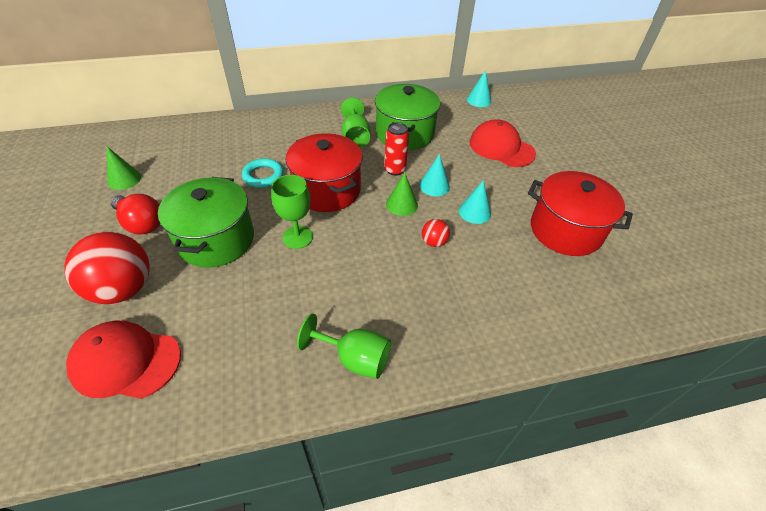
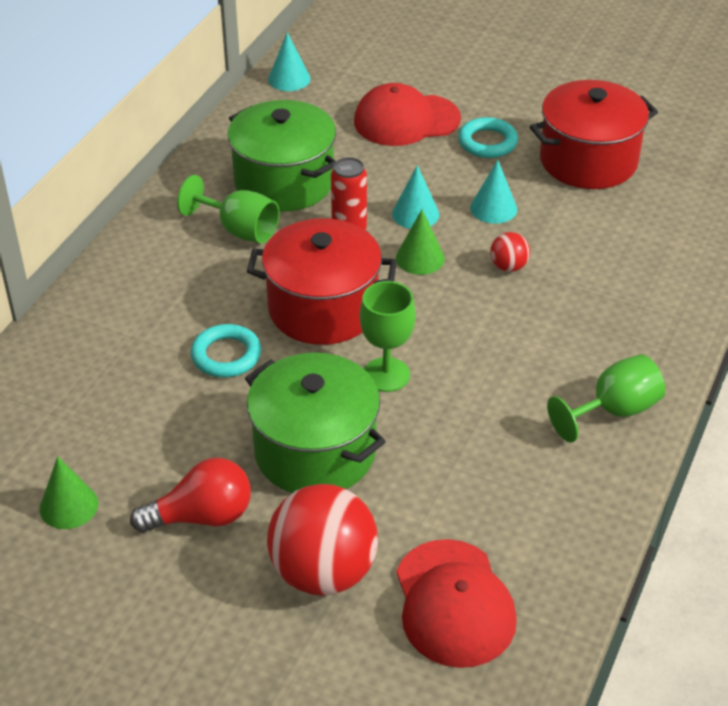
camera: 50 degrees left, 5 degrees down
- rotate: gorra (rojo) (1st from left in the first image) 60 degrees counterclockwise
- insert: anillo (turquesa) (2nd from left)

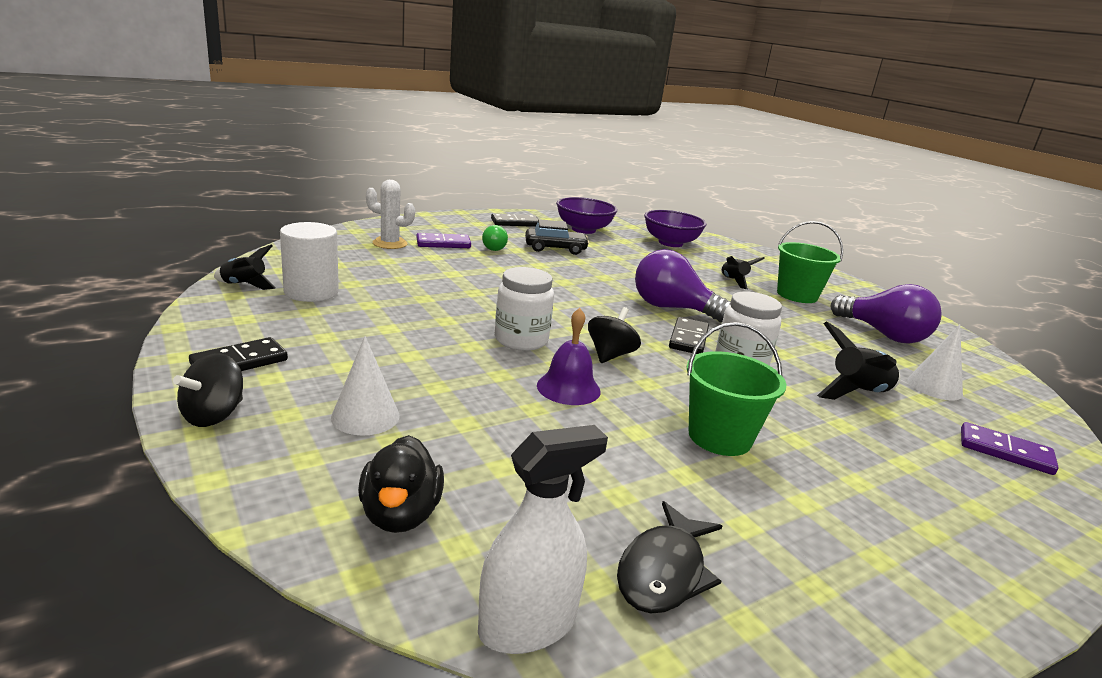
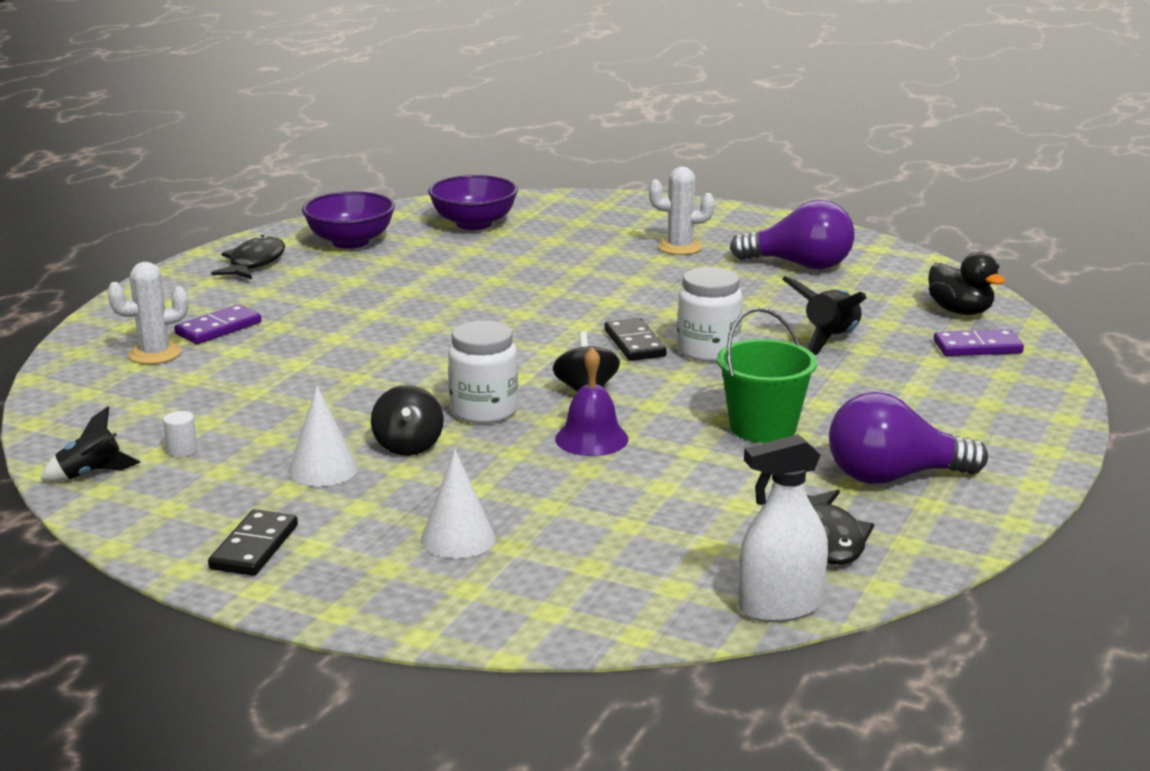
camera: 30 degrees left, 0 degrees up
- replace: ficha de dominó (negro) (2nd from left) to pez (negro) (1st from left)
- delete: coche (negro)
- replace: balde (verde) (2nd from left) to cactus (blanco) (2nd from left)
- resize: cilindro (blanco) x0.41
- delete: bombilla (verde)
- move: bombilla (morado) (1st from left in the first image) to bombilla (morado) (2nd from left)
- delete: cohete (negro) (2nd from left)
- move: cono (blanco) (2nd from left in the first image) to cono (blanco) (1st from left)
- move: peonza (negro) (1st from left)
- rotate: pulverizador (blanco) 135 degrees counterclockwise
- move: pato (negro)

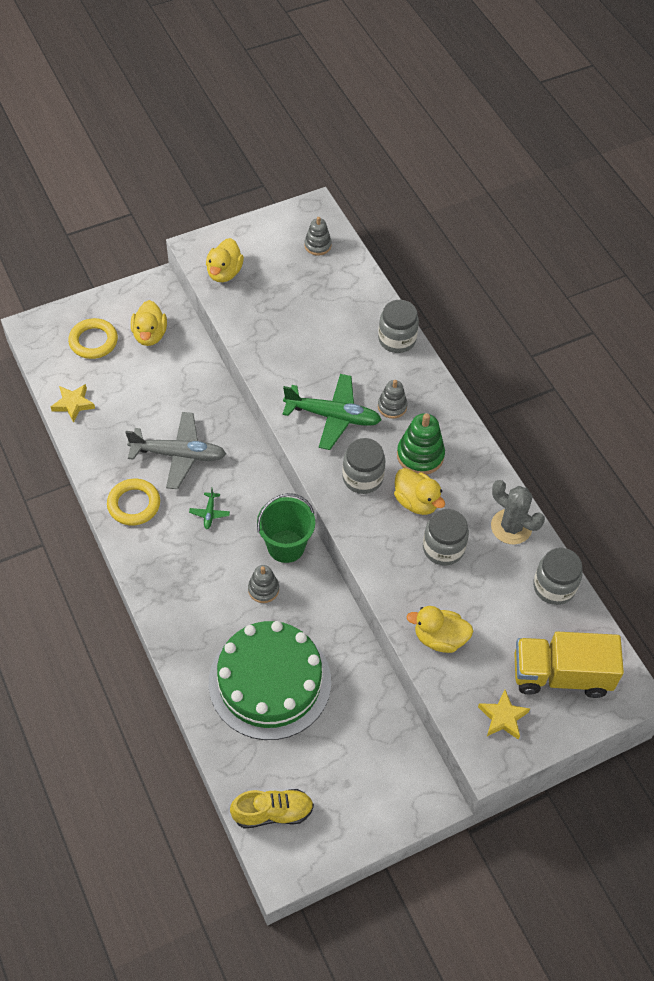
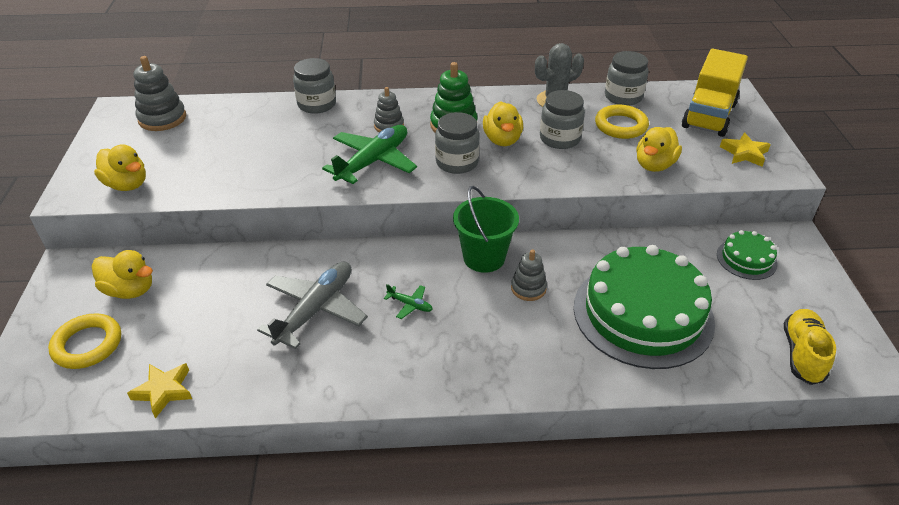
camera: 65 degrees left, 15 degrees down
- resize: juguete apilable (gris) (2nd from left in the first image) x1.57
- rotate: pato (amarillo) (3rd from left) 105 degrees clockwise
- move: anillo (amarillo) (2nd from left)
- insert: tarta (verde) (2nd from left)

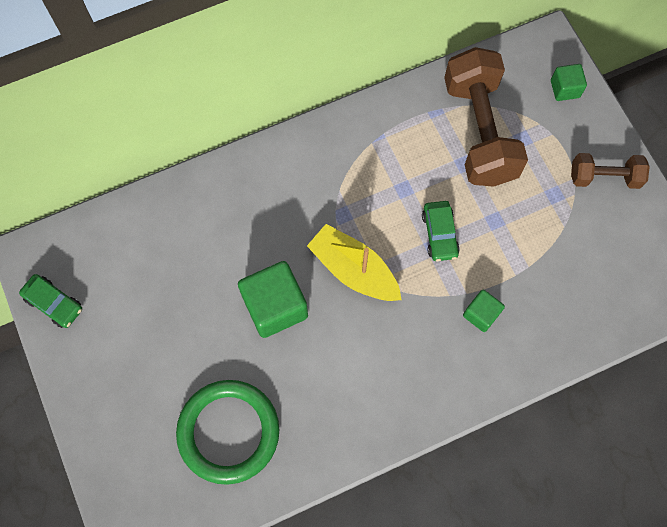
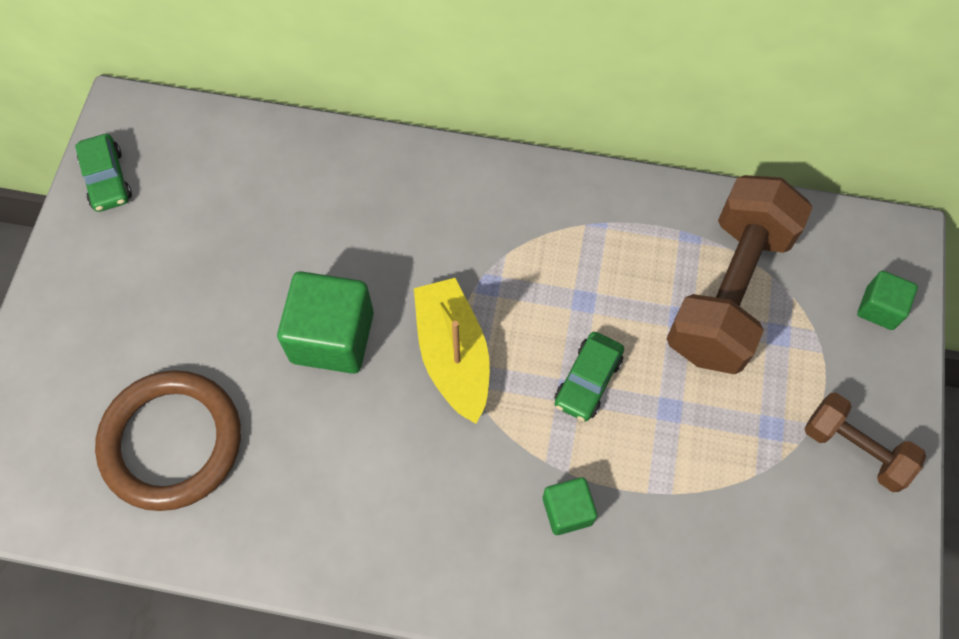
camera: 35 degrees right, 5 degrees down
- recolor: anillo (verde) to anillo (marrón)

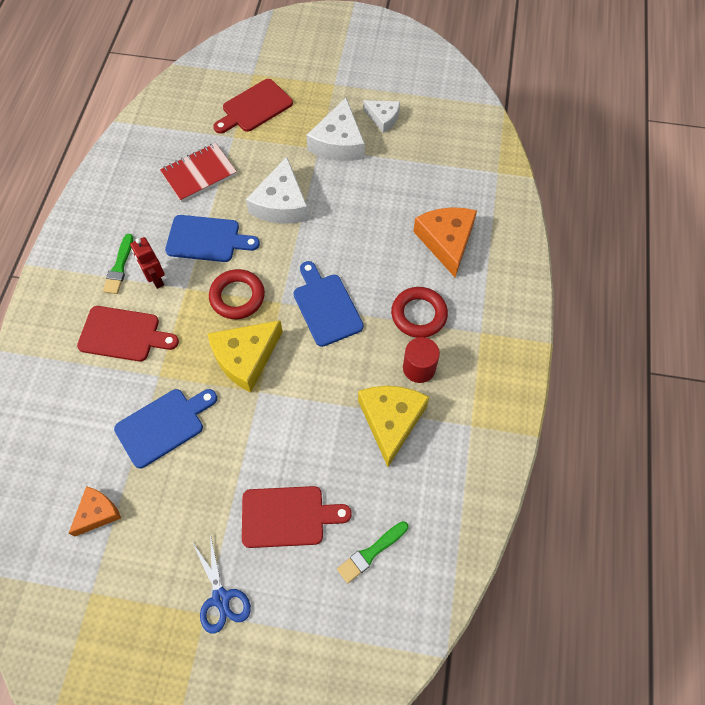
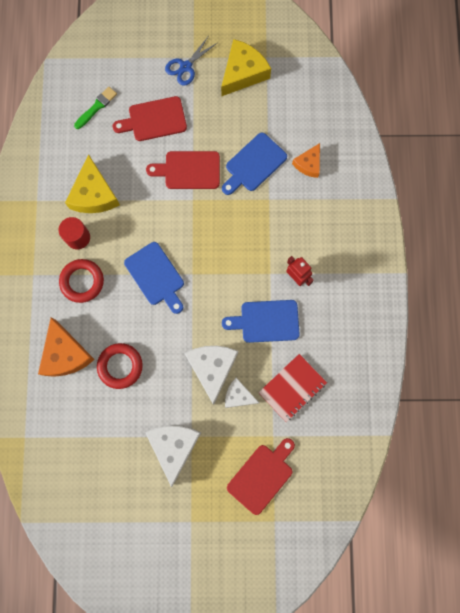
camera: 170 degrees right, 15 degrees up
- move: queso (blanco) (3rd from left)
- delete: pincel (verde) (1st from left)
- move: anillo (rojo) (1st from left in the first image) to anillo (rojo) (2nd from left)
- move: tabla de cortar (rojo) (1st from left in the first image) to tabla de cortar (rojo) (2nd from left)
- move: queso (amarillo) (1st from left in the first image) to queso (amarillo) (2nd from left)
- move: queso (naranja) (1st from left in the first image) to queso (naranja) (2nd from left)
- rotate: tijeras (azul) 105 degrees counterclockwise

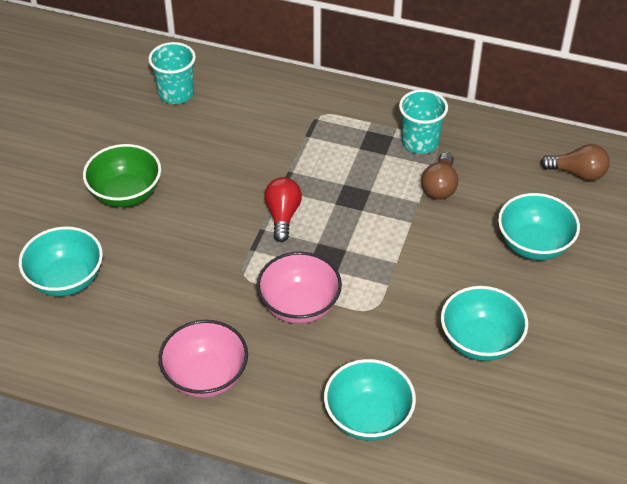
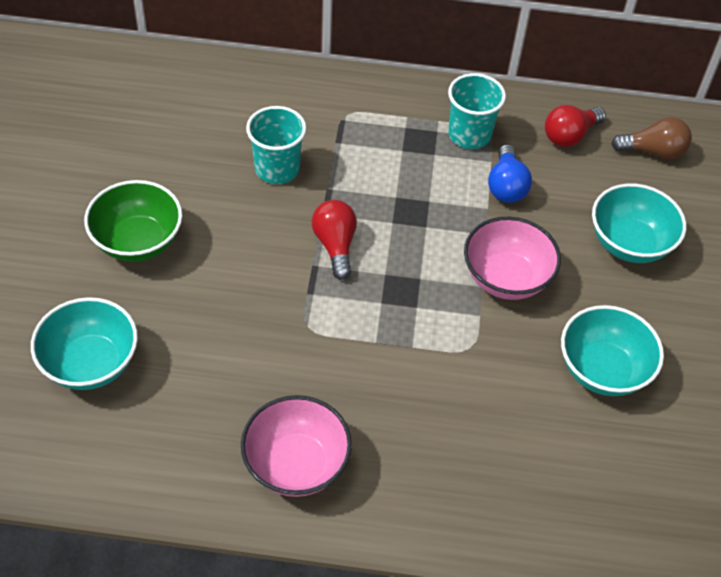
camera: 15 degrees left, 5 degrees up
- move: vaso (turquesa) (1st from left)
- recolor: bombilla (marrón) (1st from left) to bombilla (azul)
- move: cuenco (rosa) (2nd from left)
- delete: cuenco (turquesa) (2nd from left)
- insert: bombilla (rojo) (2nd from left)

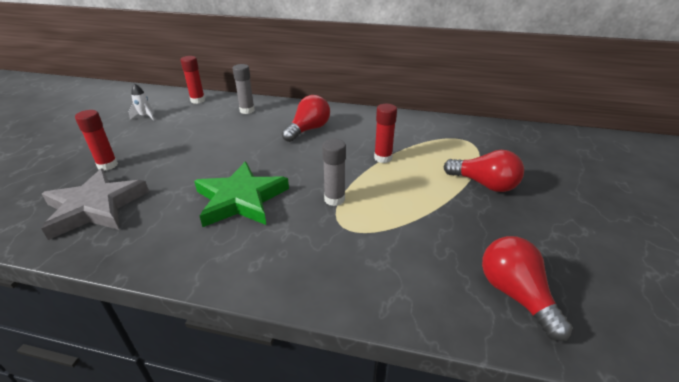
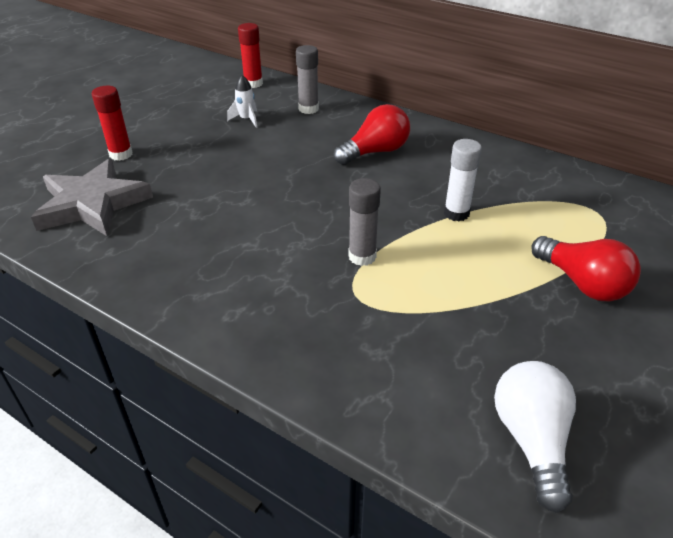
camera: 20 degrees right, 5 degrees up
- move: cohete (blanco)
- recolor: barra de pegamento (rojo) (3rd from left) to barra de pegamento (blanco)
- delete: estrella (verde)
- recolor: bombilla (rojo) (3rd from left) to bombilla (blanco)

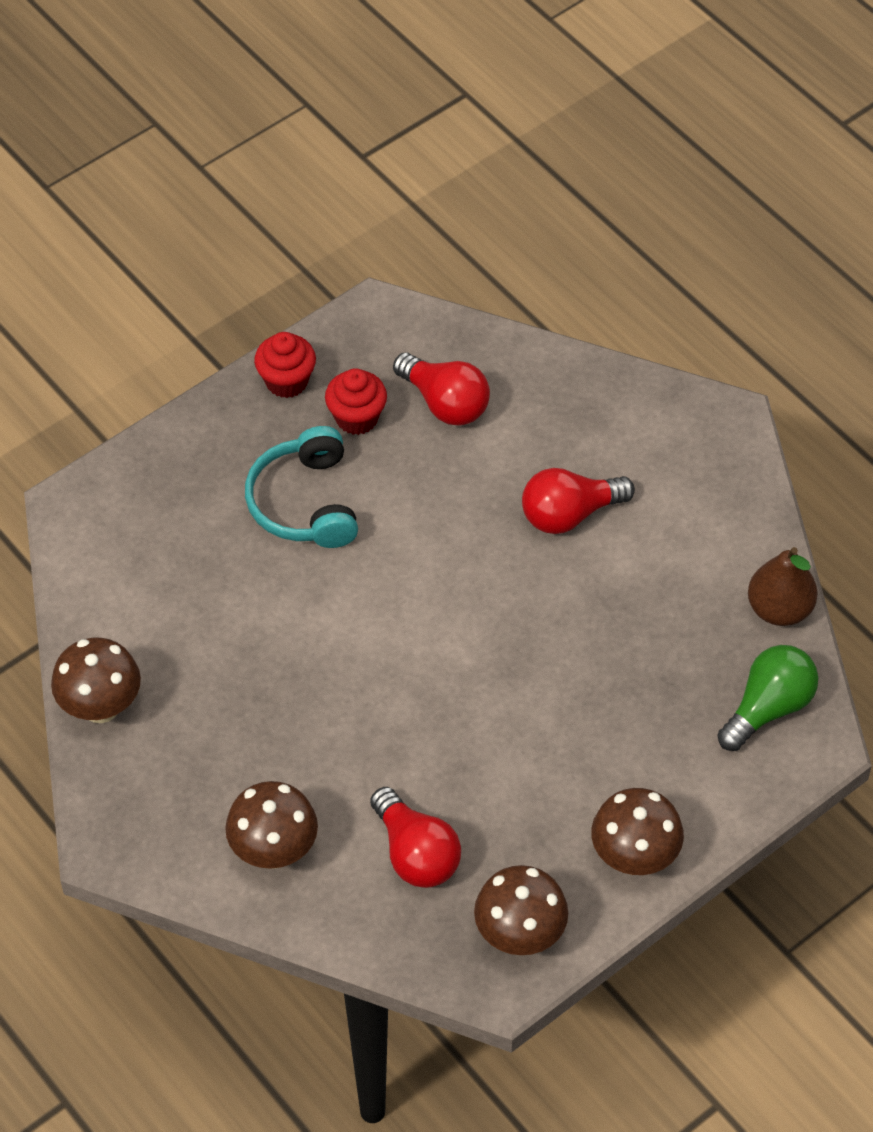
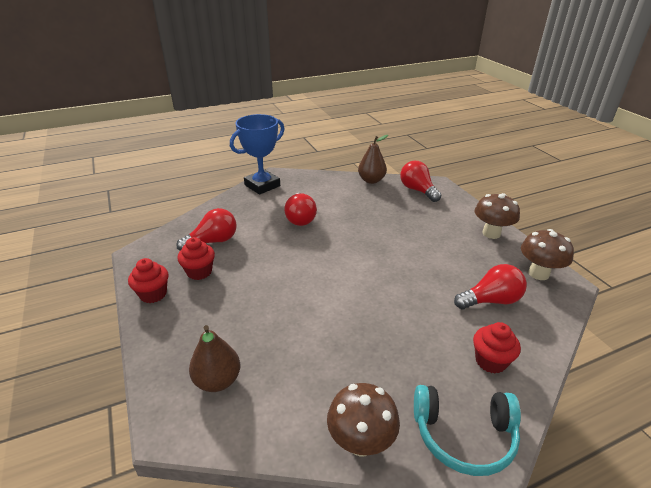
camera: 75 degrees left, 20 degrees down
- move: auriculares (turquesa)
- recolor: bombilla (verde) to bombilla (rojo) (3rd from left)
- replace: seta (marrón) (2nd from left) to magdalena (rojo) (3rd from left)
- insert: trofeo (azul)
- insert: pera (marrón) (1st from left)

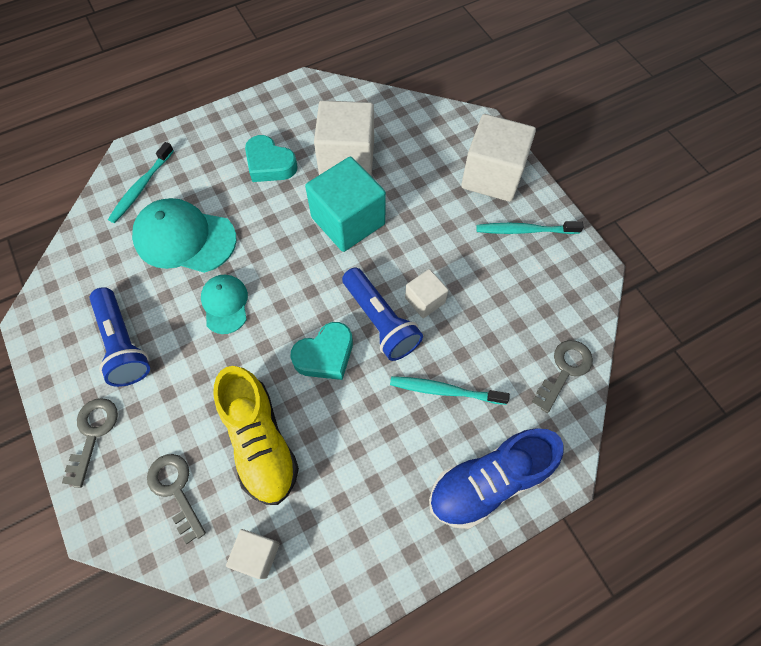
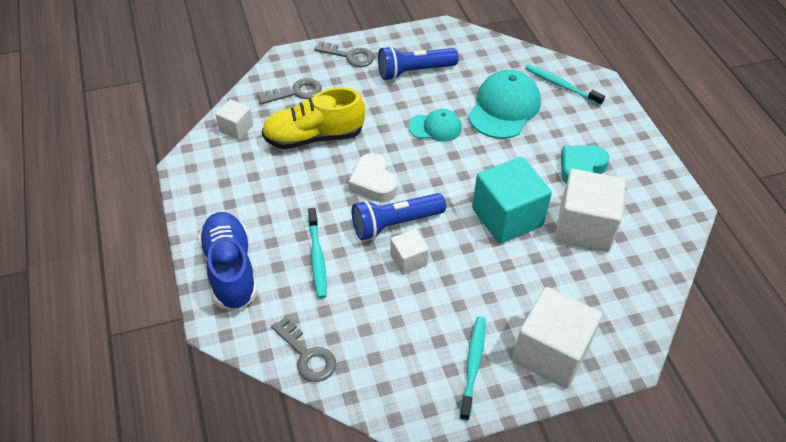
camera: 100 degrees right, 15 degrees down
- recolor: corazón (turquesa) (2nd from left) to corazón (blanco)
- rotate: cepillo de dientes (turquesa) (2nd from left in the first image) 150 degrees clockwise

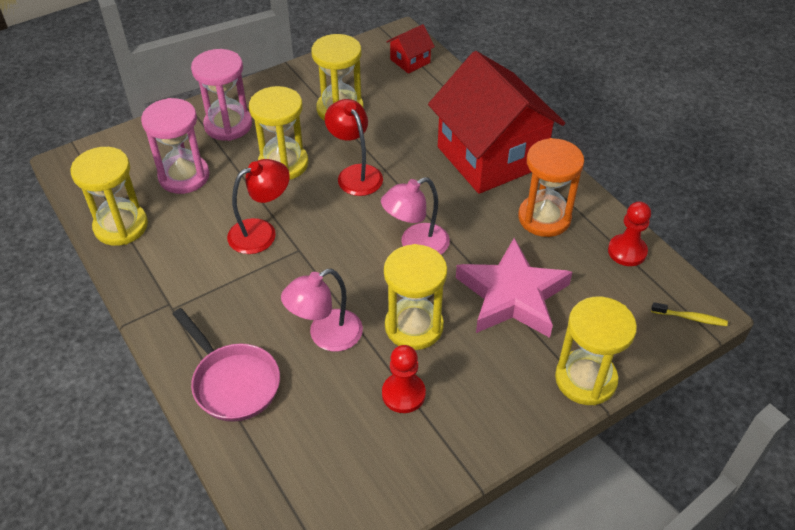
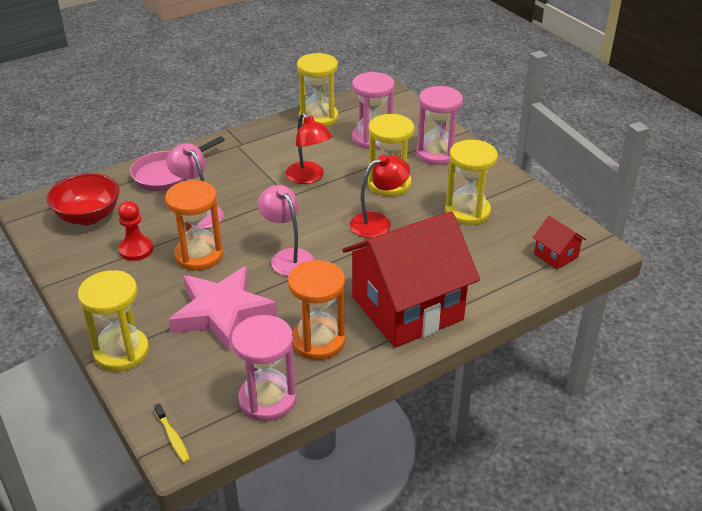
camera: 90 degrees right, 10 degrees down
- replace: peón (rojo) (2nd from left) to reloj de arena (rosa) (1st from left)
- recolor: reloj de arena (amarillo) (4th from left) to reloj de arena (naranja) (1st from left)
- rotate: cepillo de dientes (amarillo) 45 degrees counterclockwise
- insert: cuenco (rojo)

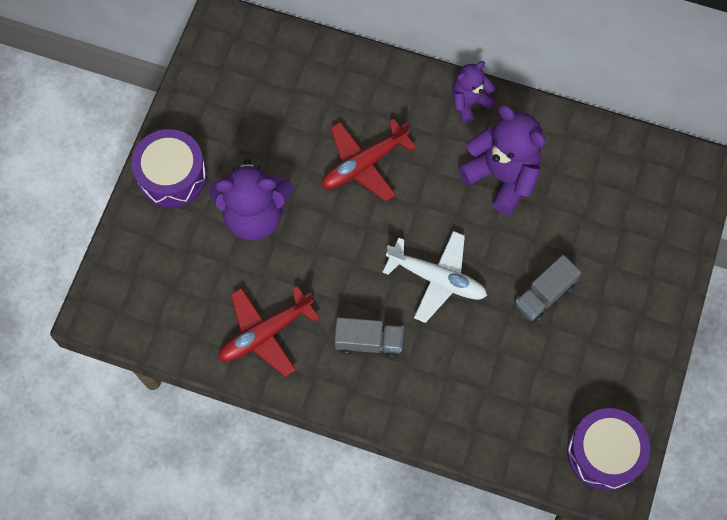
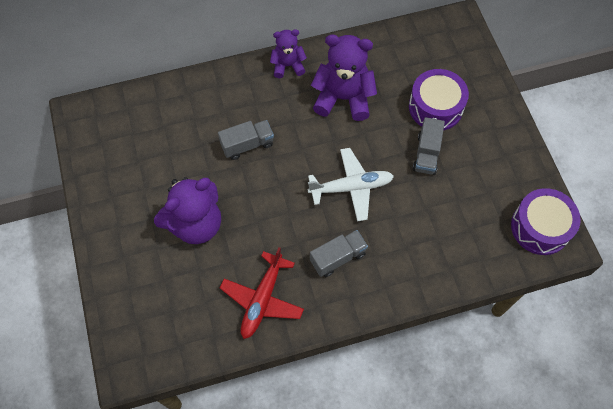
camera: 35 degrees left, 5 degrees down
- rotate: osito (morado) (2nd from left) 60 degrees clockwise
- replace: avión (rojo) (2nd from left) to camión (gris) (1st from left)
- move: tambor (morado) (1st from left)

